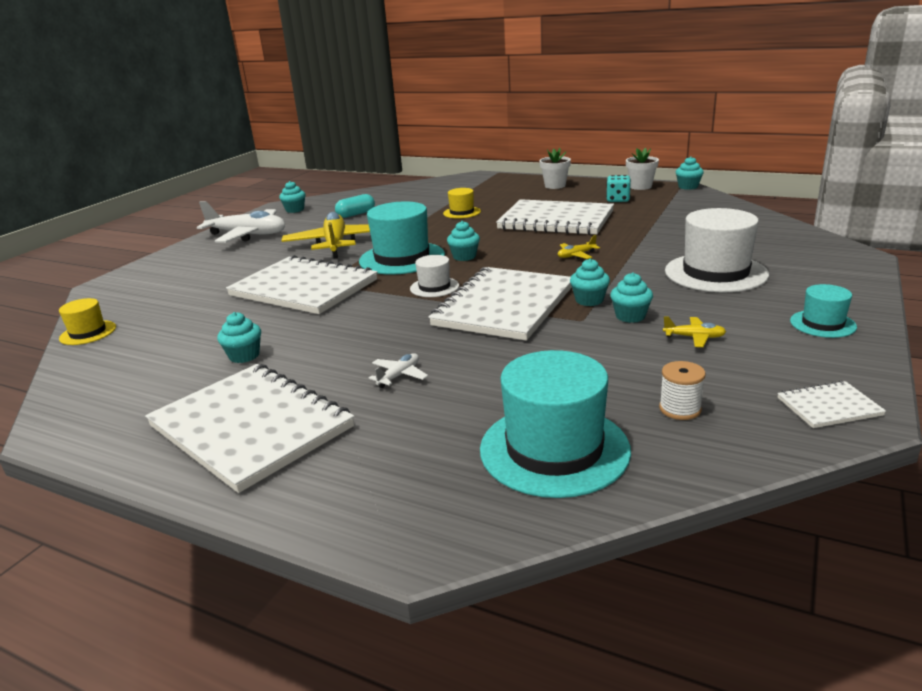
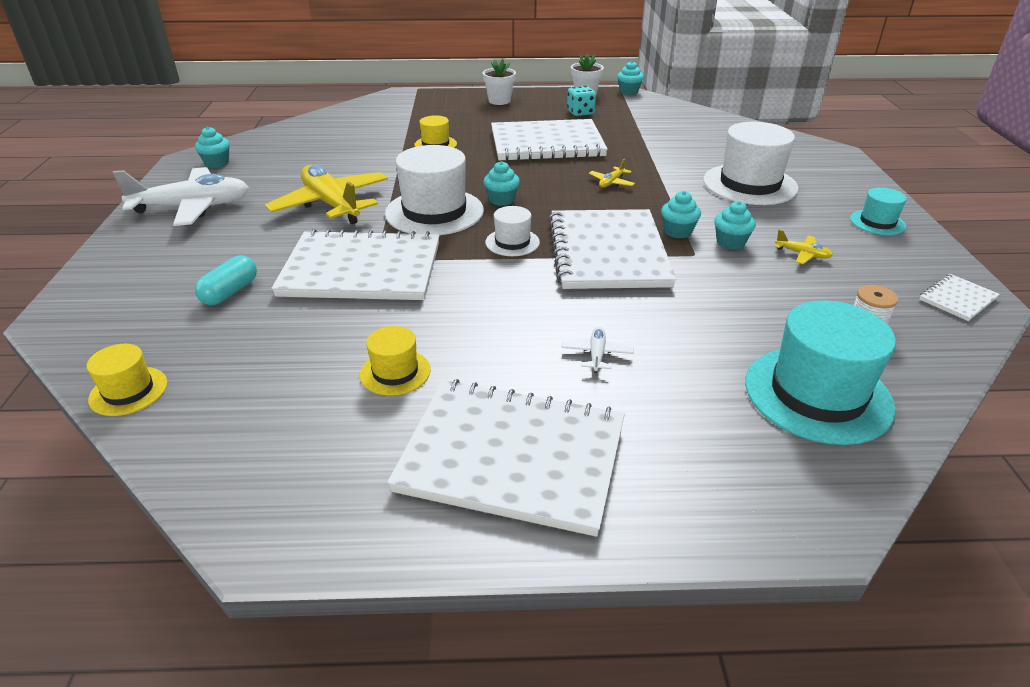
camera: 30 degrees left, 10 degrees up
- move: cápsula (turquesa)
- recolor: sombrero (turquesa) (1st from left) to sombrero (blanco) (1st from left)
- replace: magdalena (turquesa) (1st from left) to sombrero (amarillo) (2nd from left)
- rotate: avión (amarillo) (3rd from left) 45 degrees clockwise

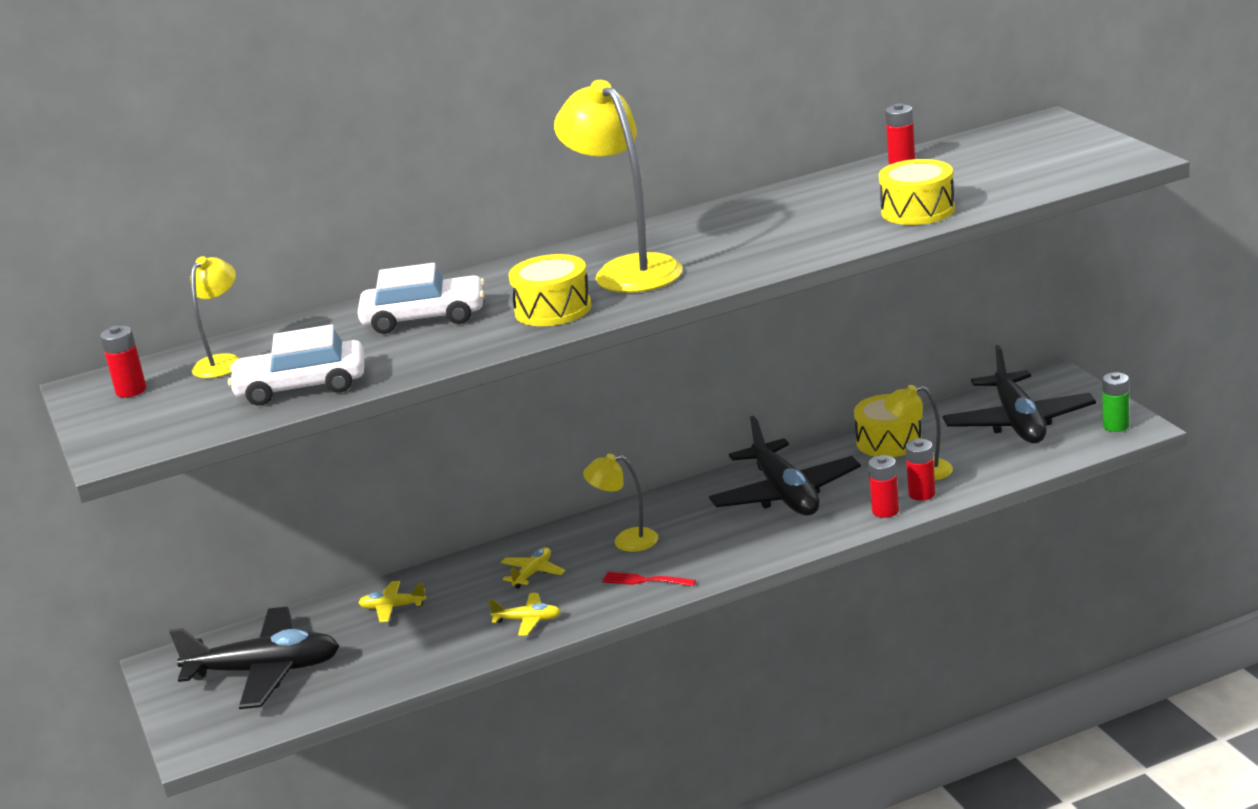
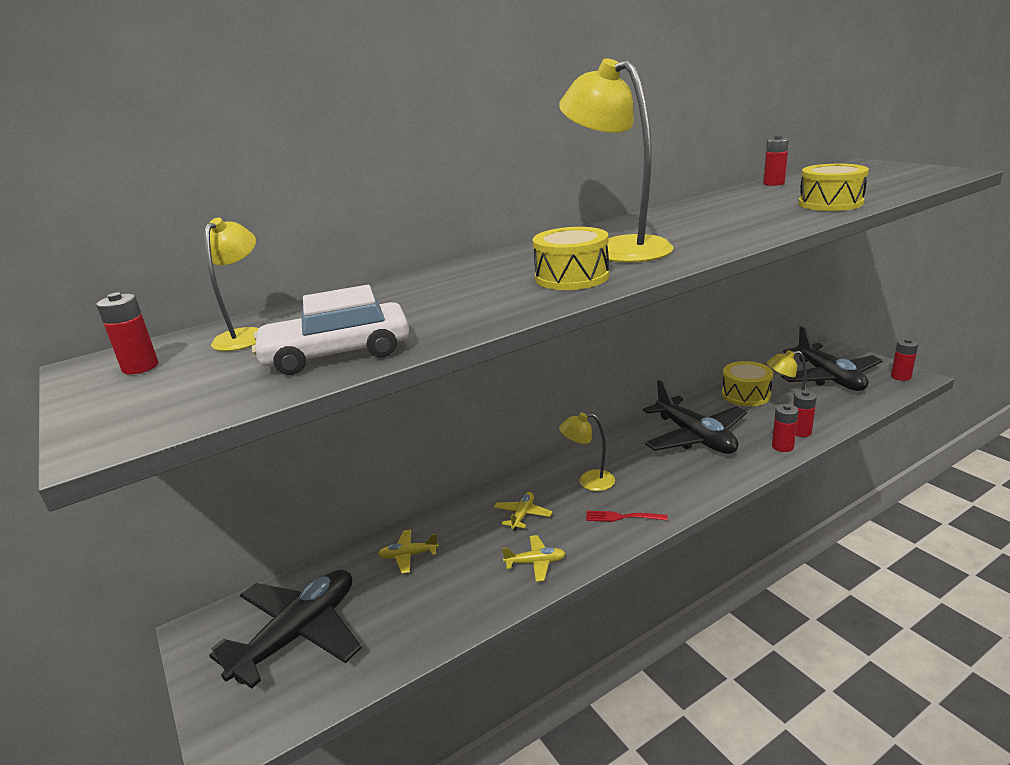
camera: 10 degrees left, 0 degrees up
- delete: coche (blanco) (2nd from left)
- recolor: pila (verde) to pila (rojo) (5th from left)
- rotate: avión (negro) (1st from left) 45 degrees counterclockwise

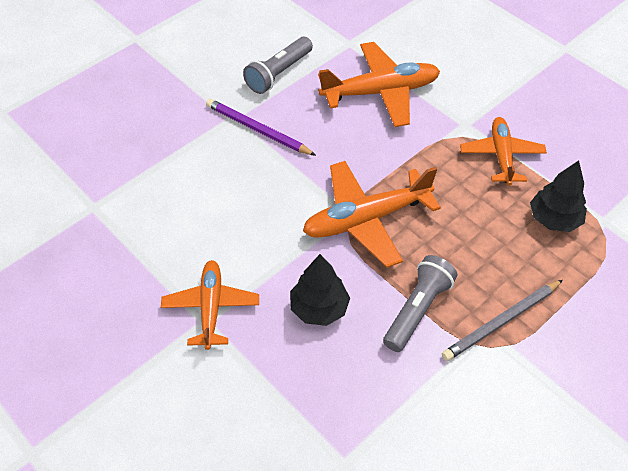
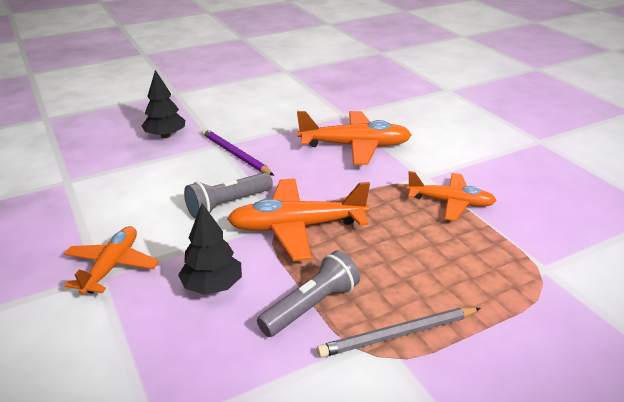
camera: 15 degrees right, 20 degrees down
- move: lámpara de mano (gris) (1st from left)
- rotate: avión (naranja) (4th from left) 90 degrees clockwise
- move: árbol (negro) (2nd from left in the first image) to árbol (negro) (1st from left)

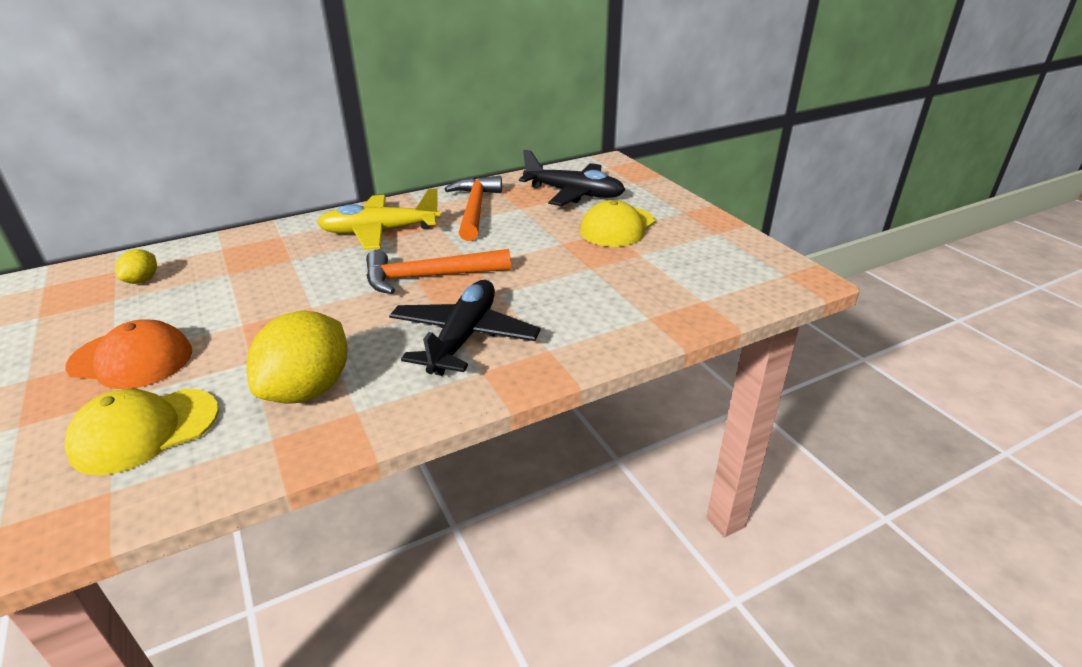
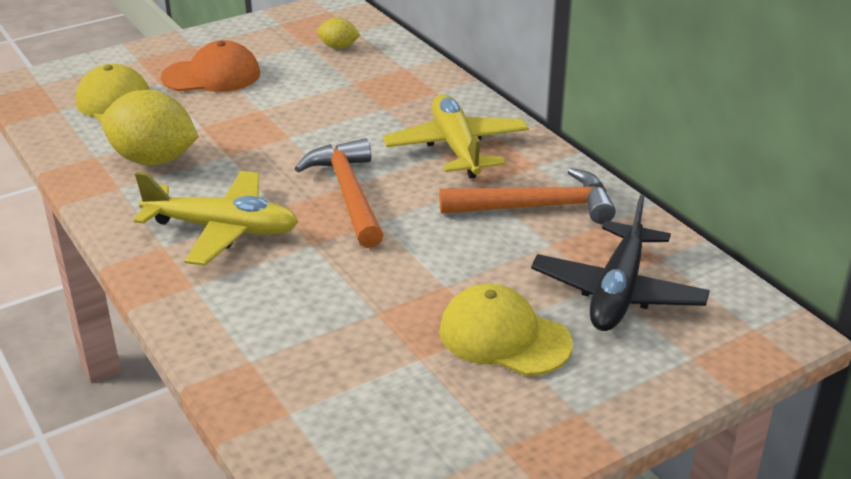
camera: 85 degrees right, 0 degrees up
- recolor: avión (negro) (1st from left) to avión (amarillo) (1st from left)
- rotate: gorra (naranja) 105 degrees counterclockwise

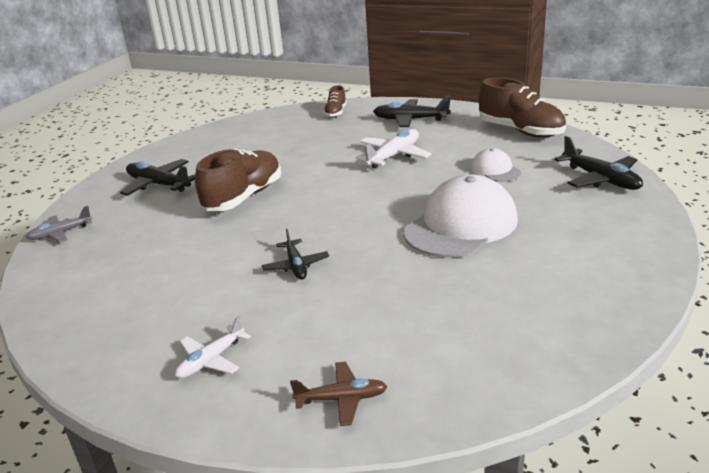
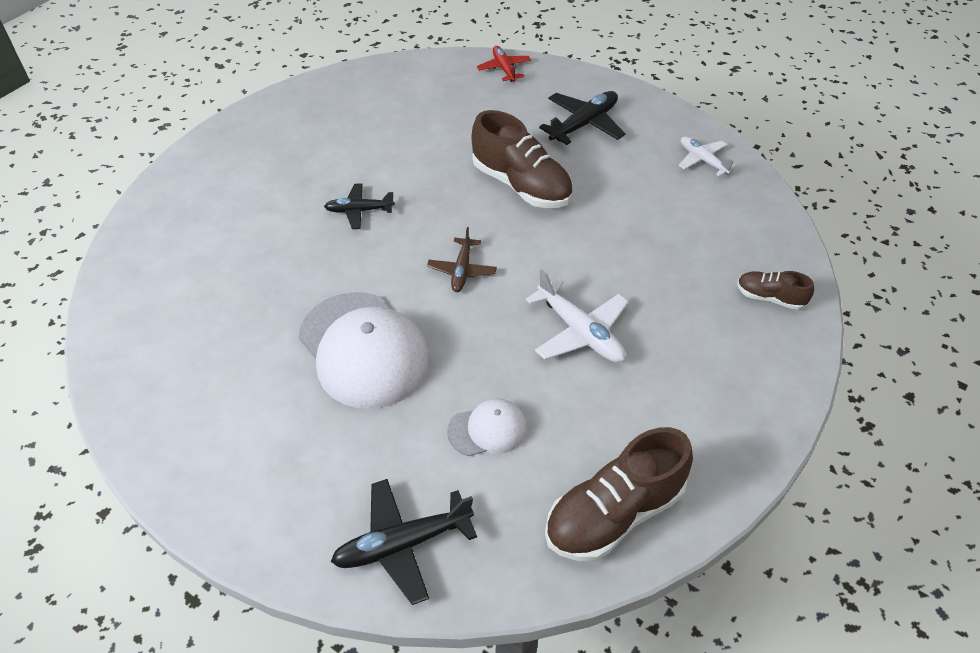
camera: 100 degrees right, 20 degrees up
- delete: avión (negro) (3rd from left)
- recolor: avión (gris) to avión (rojo)
- move: avión (blanco) (1st from left in the first image) to avión (blanco) (2nd from left)
- move: avión (marrón)

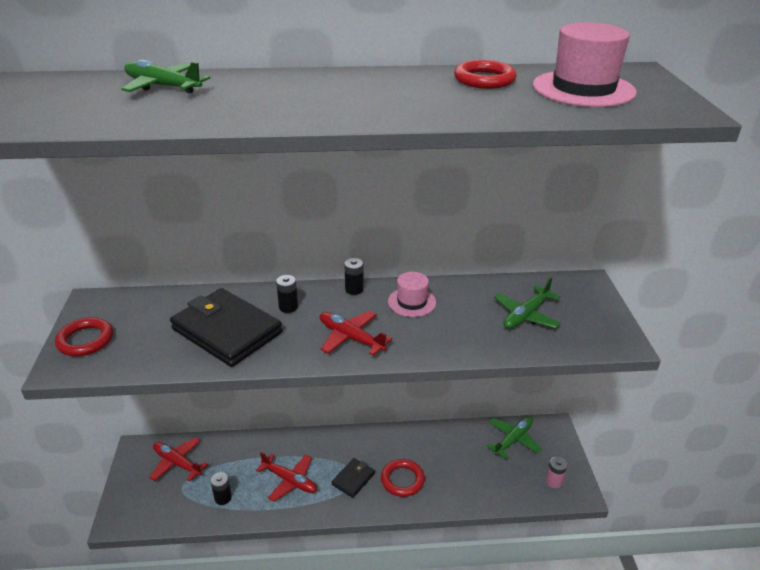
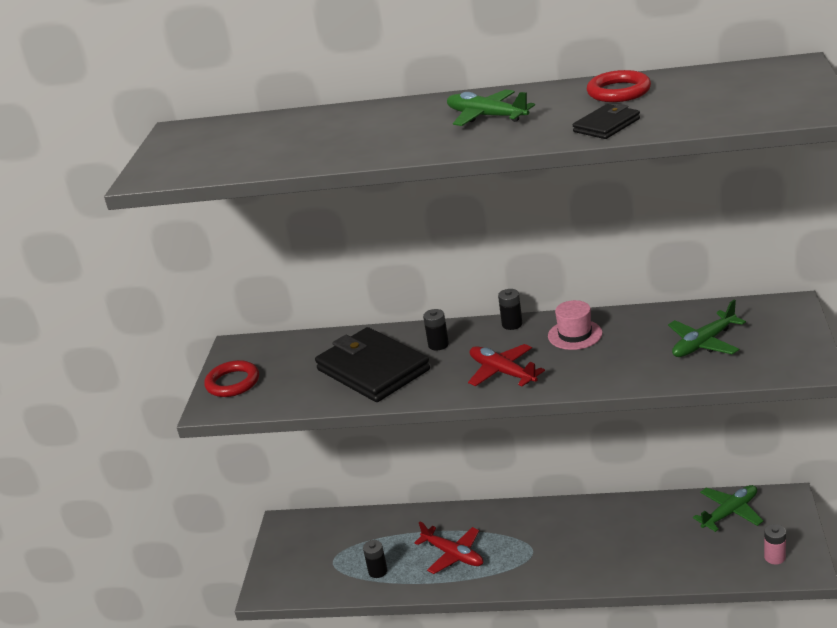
camera: 15 degrees right, 5 degrees down
- delete: sombrero (rosa) (2nd from left)
- move: avión (verde) (1st from left)
- delete: avión (rojo) (1st from left)
- move: cartera (negro) (2nd from left)
- delete: anillo (rojo) (2nd from left)

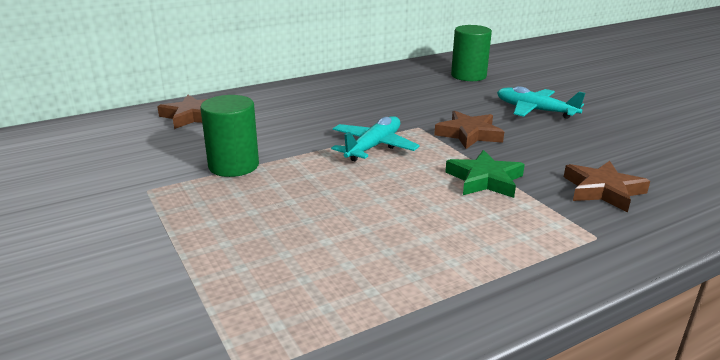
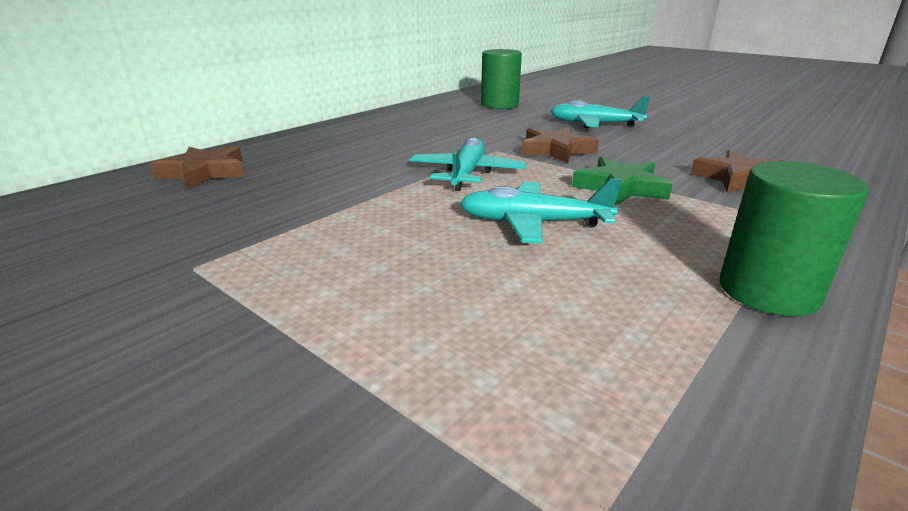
camera: 20 degrees left, 0 degrees up
- move: cilindro (verde) (1st from left in the first image) to cilindro (verde) (2nd from left)
- insert: avión (turquesa) (2nd from left)

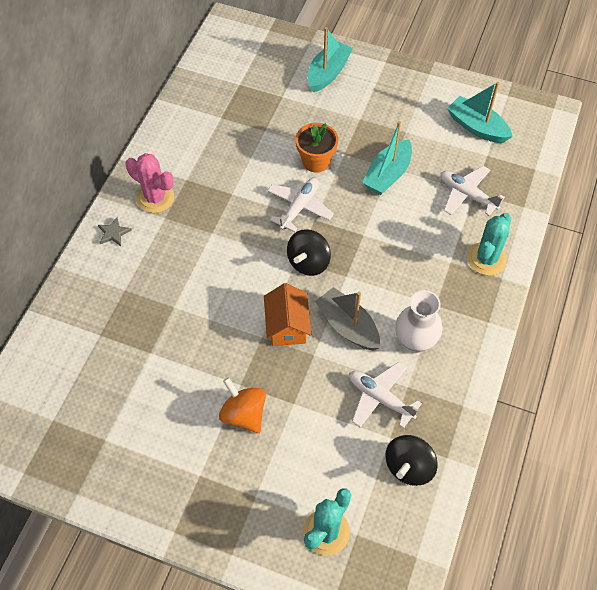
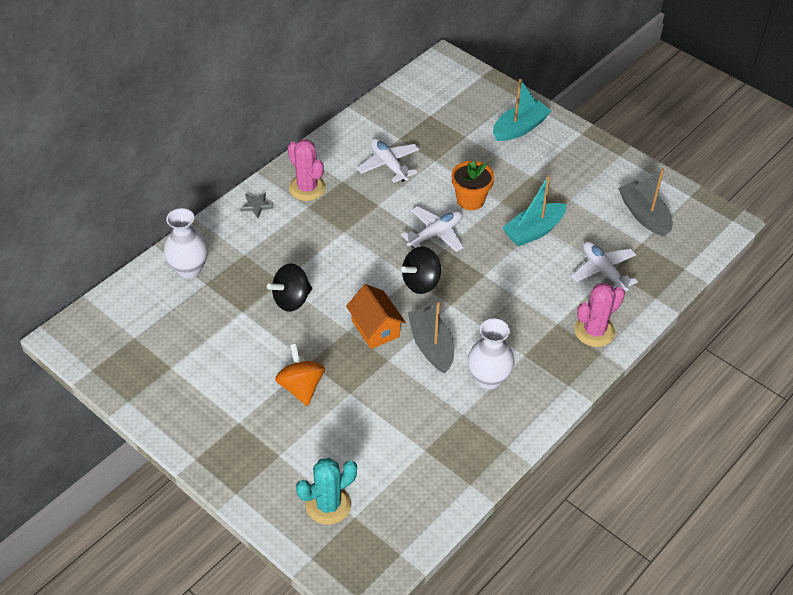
camera: 20 degrees right, 10 degrees down
- recolor: barco (turquesa) (3rd from left) to barco (gris) (2nd from left)
- recolor: cactus (turquesa) (2nd from left) to cactus (rosa) (2nd from left)
- rotate: casa (naranja) 45 degrees counterclockwise
- move: avión (blanco) (2nd from left in the first image) to avión (blanco) (1st from left)
- move: peonza (negro) (2nd from left in the first image) to peonza (negro) (1st from left)
- insert: florero (blanco) (1st from left)

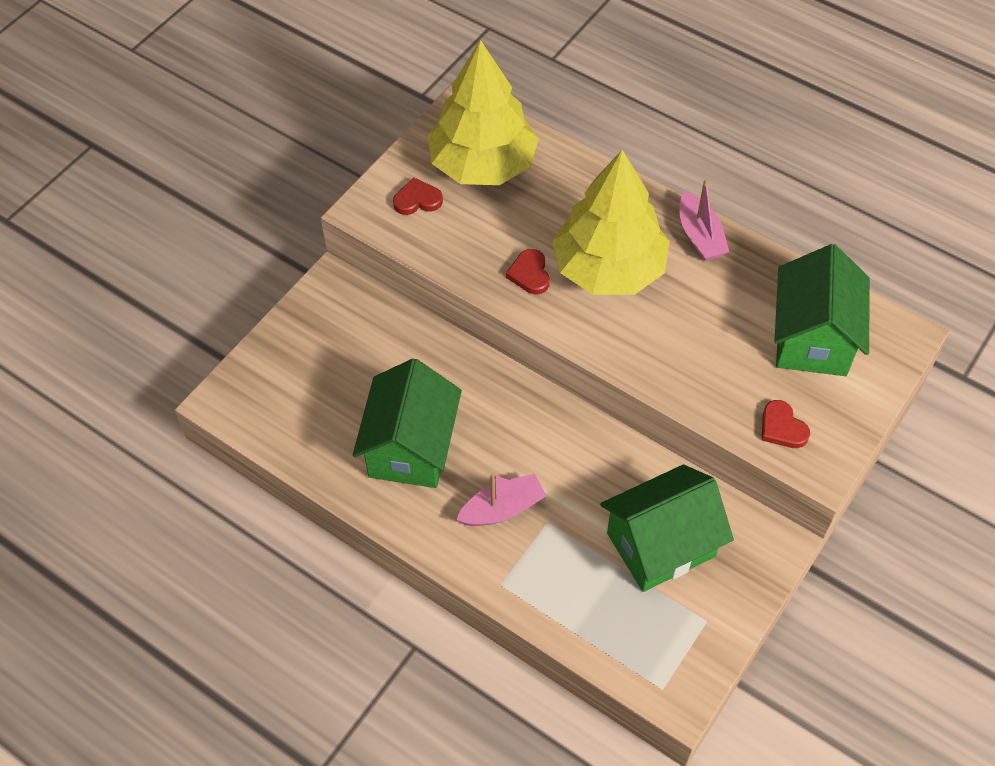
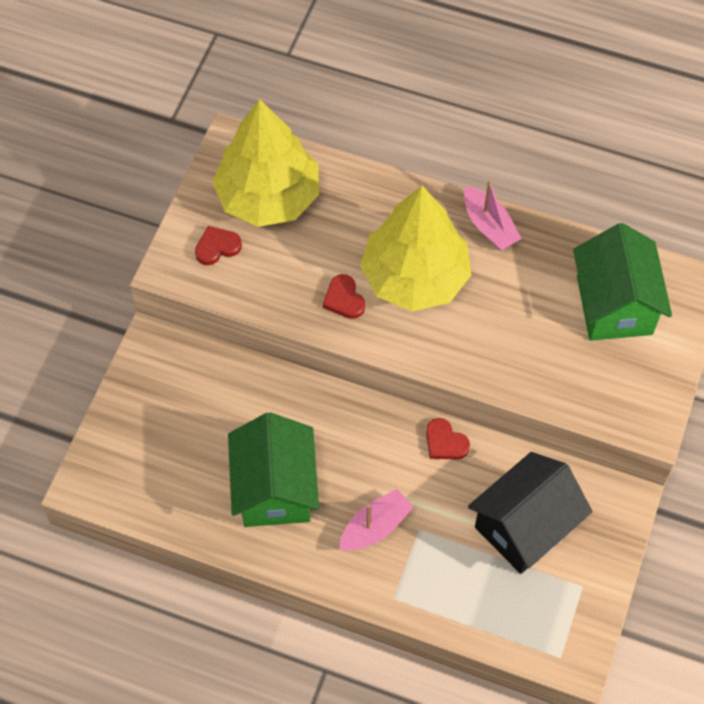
camera: 15 degrees left, 5 degrees up
- move: corazón (rojo) (3rd from left)
- recolor: casa (verde) (2nd from left) to casa (negro)

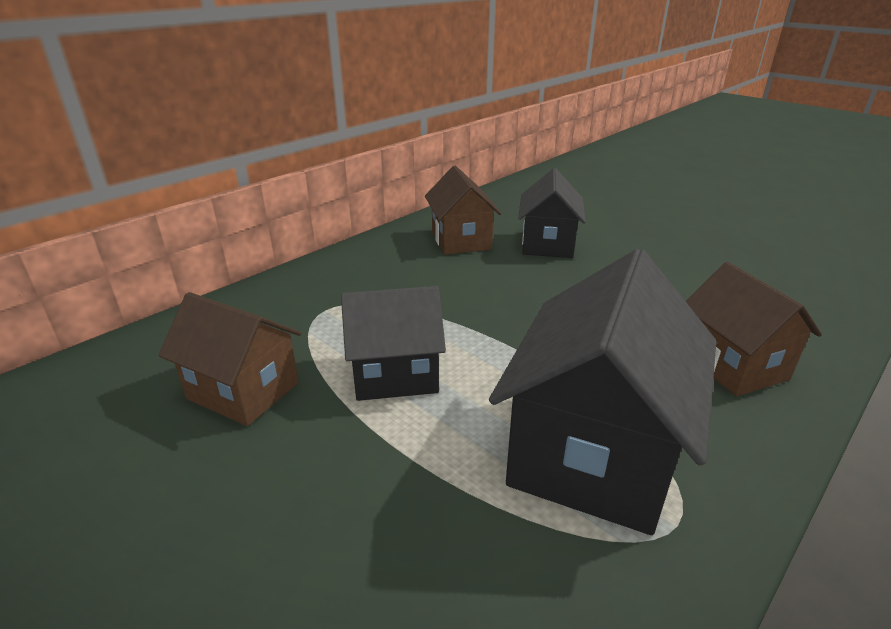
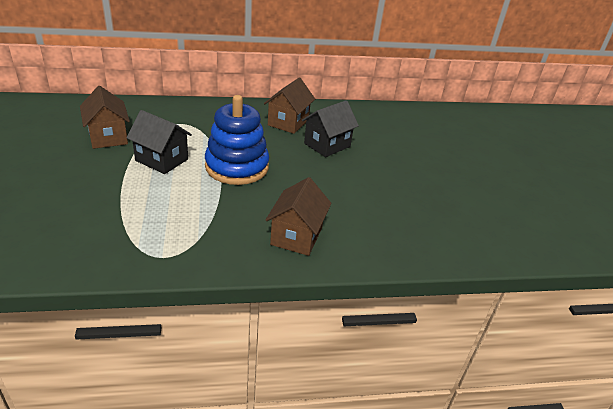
camera: 35 degrees right, 5 degrees up
- delete: casa (negro) (3rd from left)
- insert: juguete apilable (azul)

